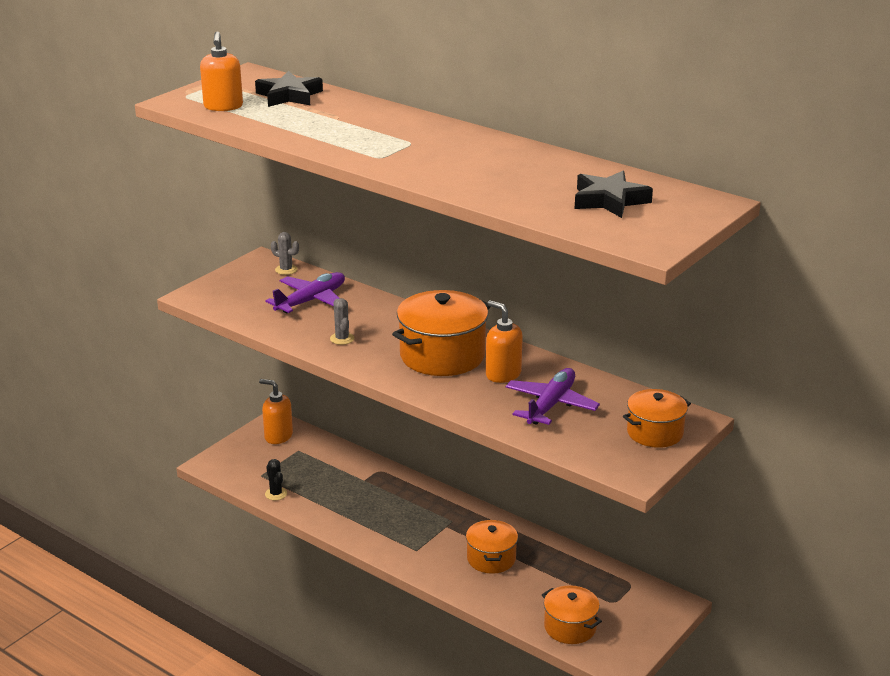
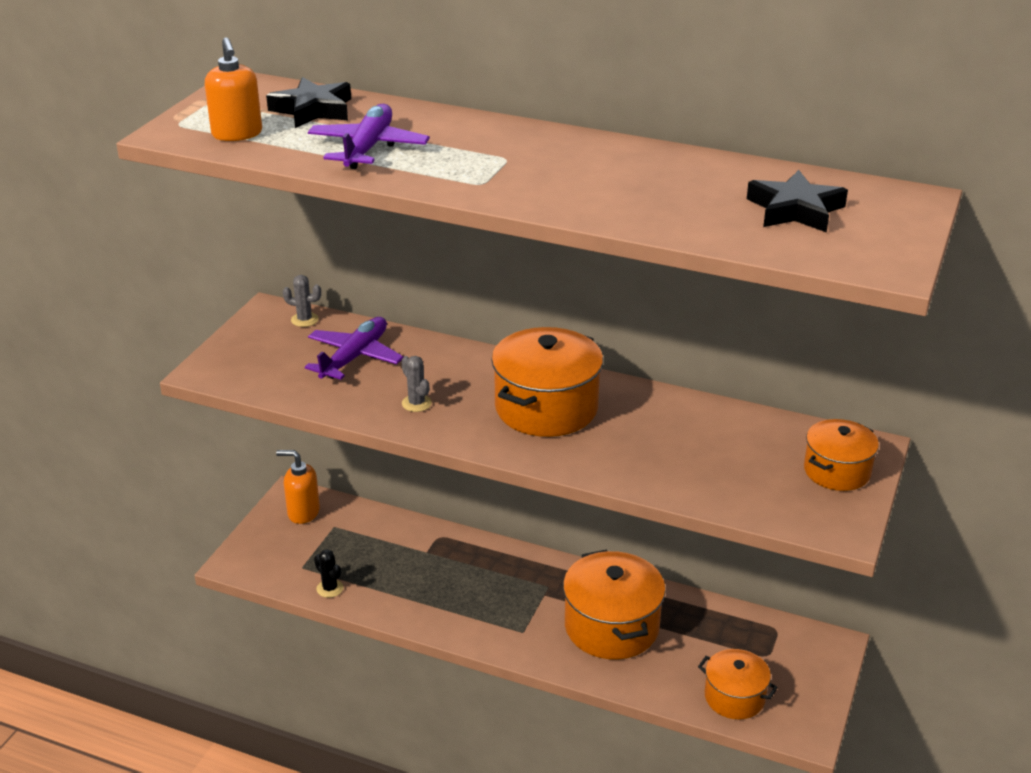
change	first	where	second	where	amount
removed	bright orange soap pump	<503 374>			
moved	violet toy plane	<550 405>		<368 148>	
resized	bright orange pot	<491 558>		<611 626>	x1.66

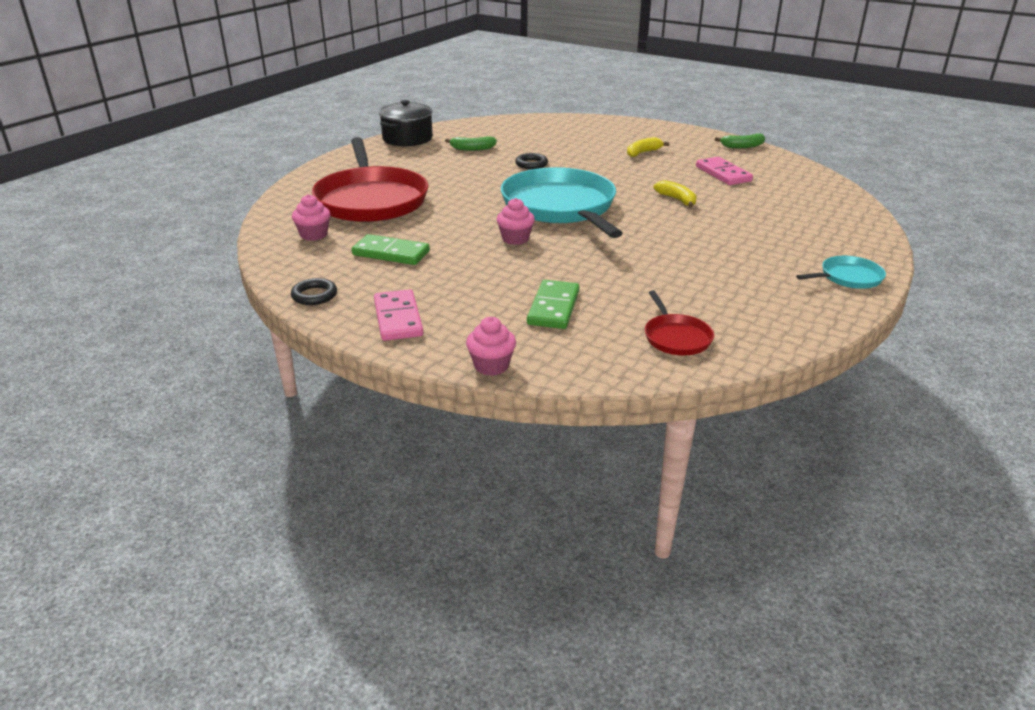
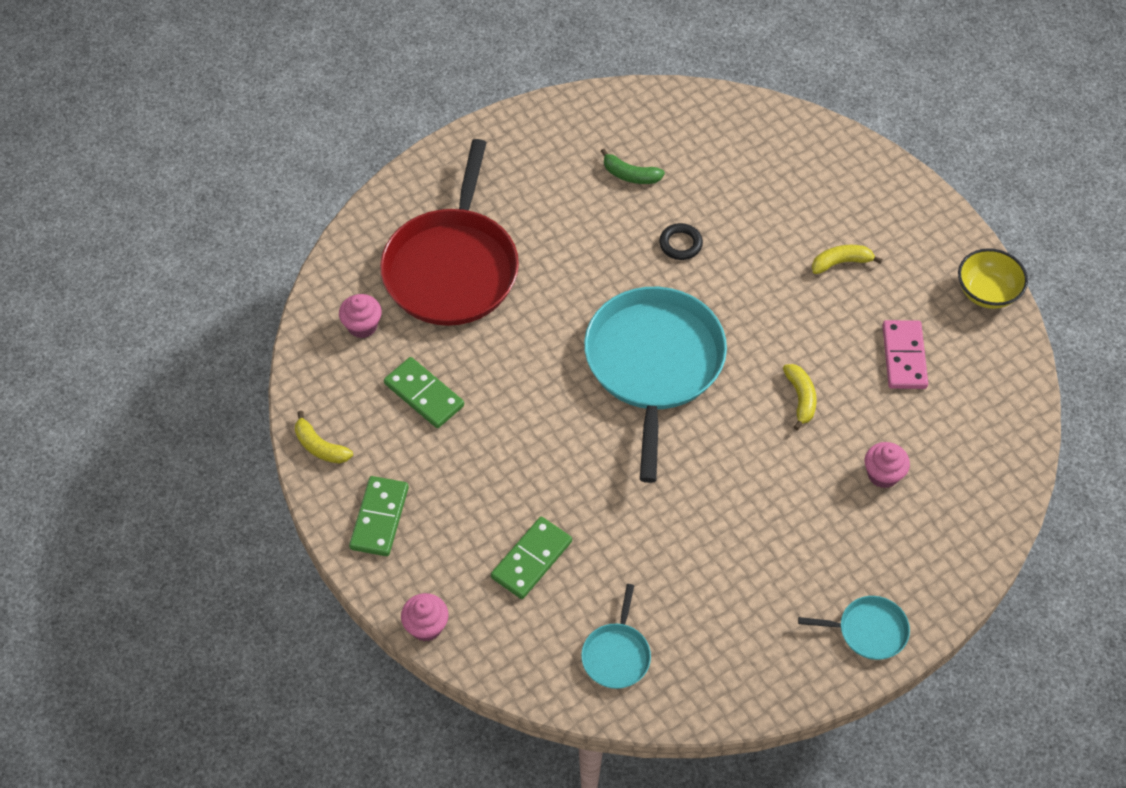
change	first	where	second	where	amount
removed	ebony pot	<407 138>			
moved	pink muffin	<515 239>		<883 474>	
replaced	ebony torus	<314 295>	yellow banana fruit	<320 447>	
replaced	green banana fruit	<742 146>	yellow bowl	<987 292>	
recoloured	pink domino piece	<398 318>	green domino piece	<379 518>	
recoloured	red frying pan	<676 337>	teal frying pan	<616 655>	

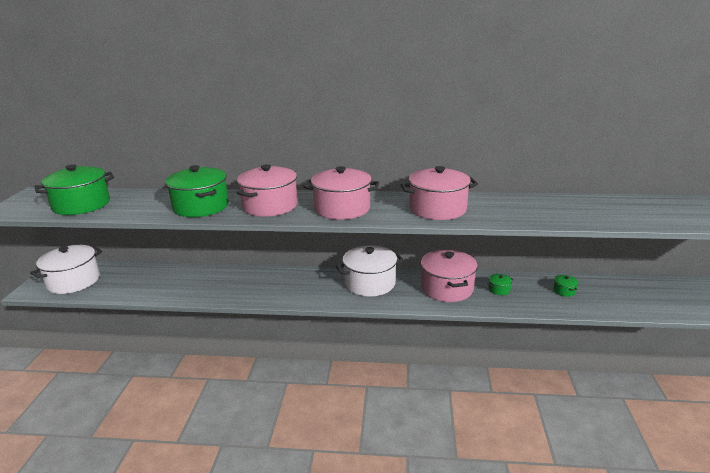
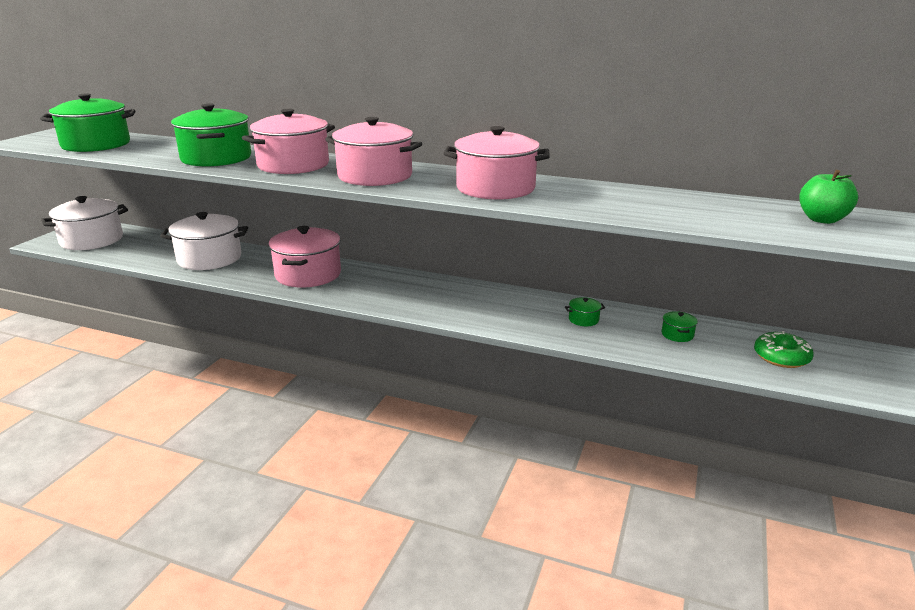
change	first	where	second	where	amount
added			green doughnut	<781 357>	
added			green apple fruit	<822 219>	
moved	snow-white pot	<370 283>		<209 259>	
moved	pink pot	<447 288>		<308 274>	

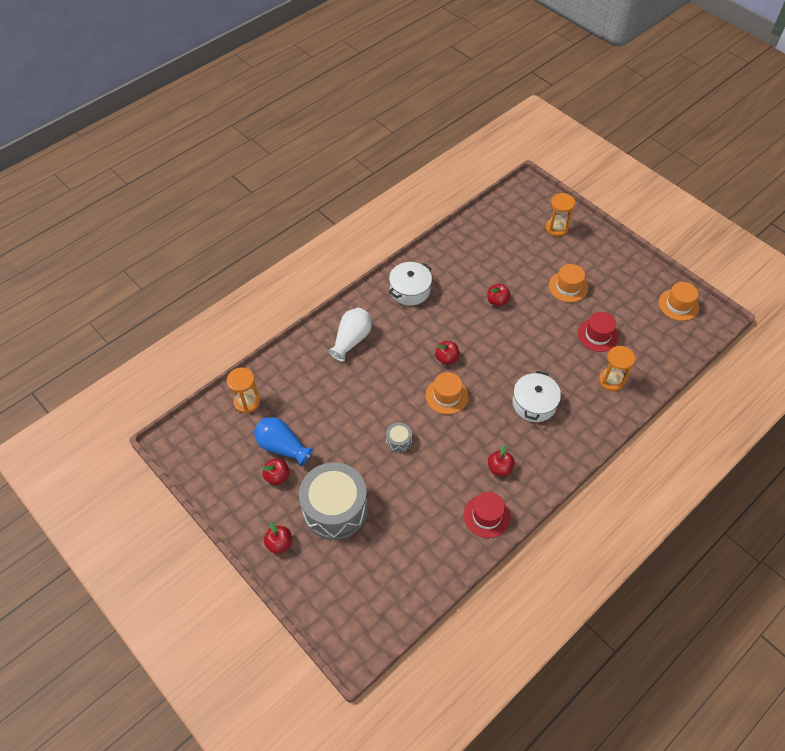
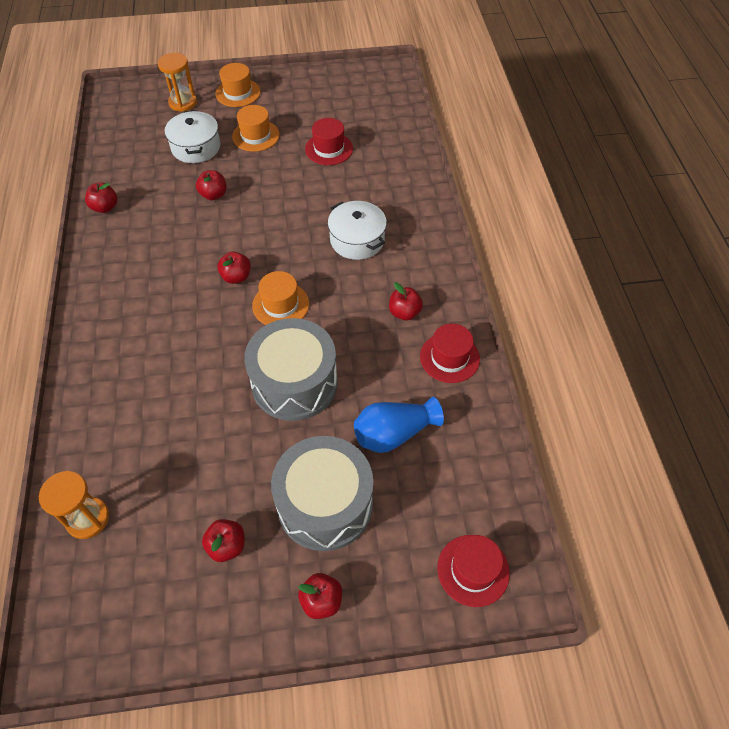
change	first	where	second	where	amount
removed	snow-white vase	<351 340>			
removed	bright orange sandglass	<611 380>			
added			red apple fruit	<105 207>	
added			red tall hat	<473 570>	
moved	royal blue vase	<282 447>		<394 433>	
moved	snow-white pot	<410 290>		<196 147>	
moved	bright orange tall hat	<678 305>		<238 93>	
resized	ash-grey snare drum	<399 441>		<294 383>	x2.40

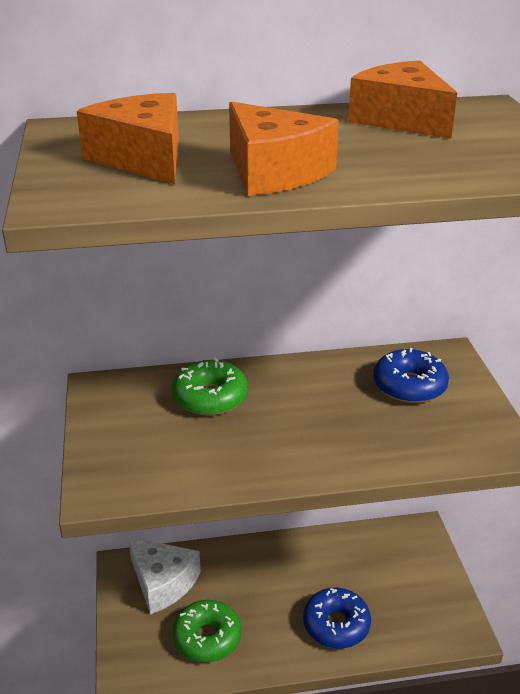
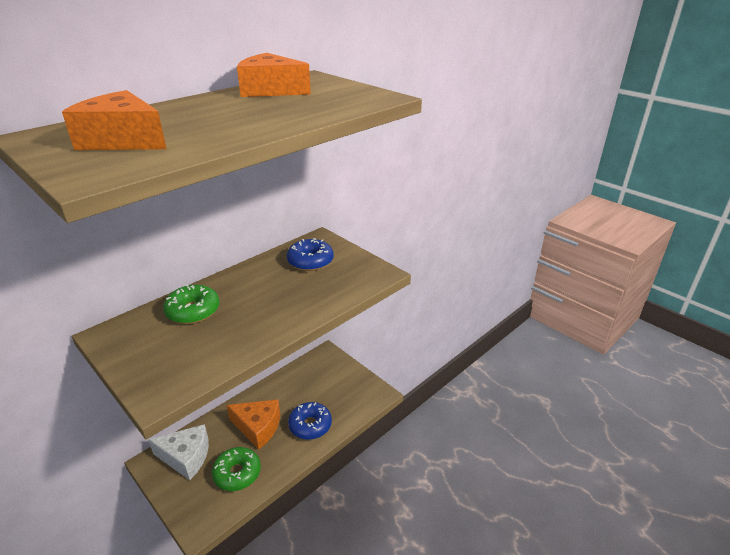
change	first	where	second	where	amount
moved	bright orange cheese wedge	<274 172>		<258 427>	

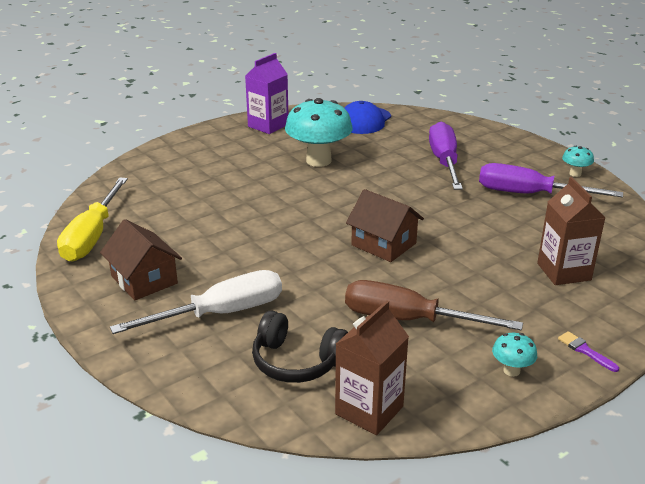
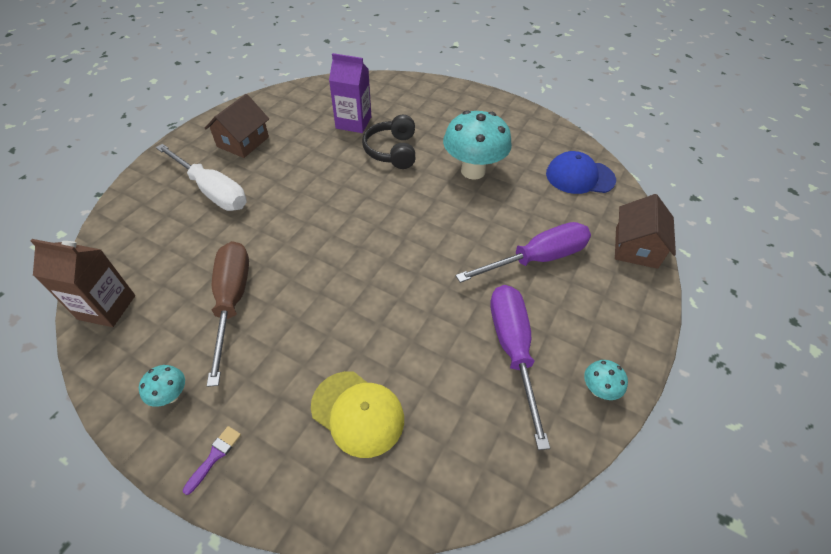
change	first	where	second	where	amount
removed	yellow screwdriver	<92 236>			
moved	violet carton	<268 125>		<353 122>	
moved	ebony over-ear headphones	<297 362>		<392 151>	
moved	brown cottage	<383 244>		<636 247>	
replaced	brown carton	<564 272>	yellow baseball cap	<357 413>	

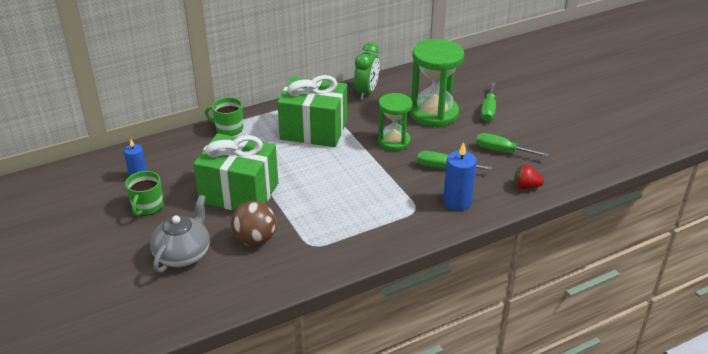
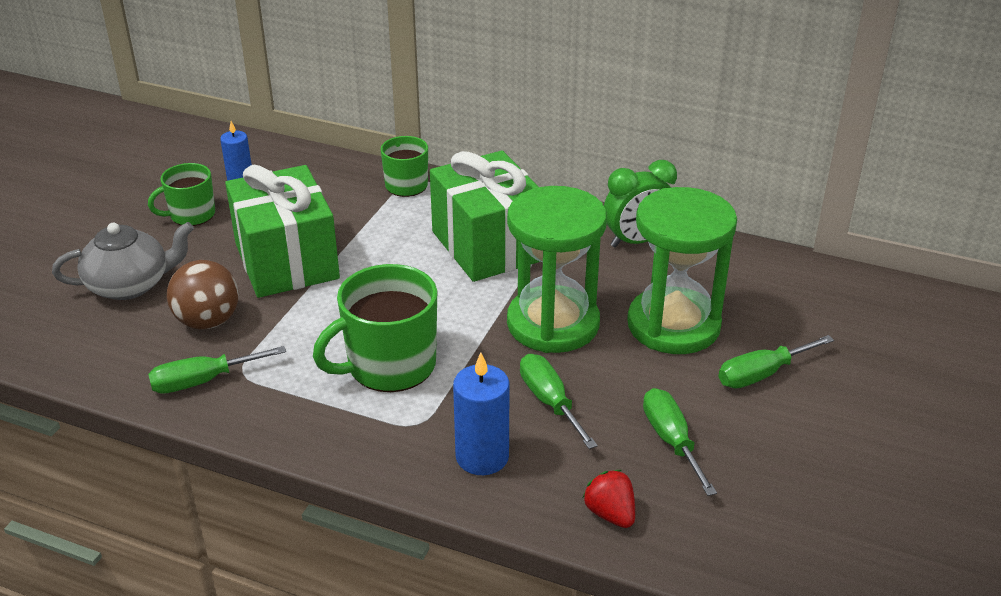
change	first	where	second	where	amount
added			green screwdriver	<203 381>	
added			green tea mug	<389 366>	
resized	green sandglass	<394 141>		<553 324>	x1.58

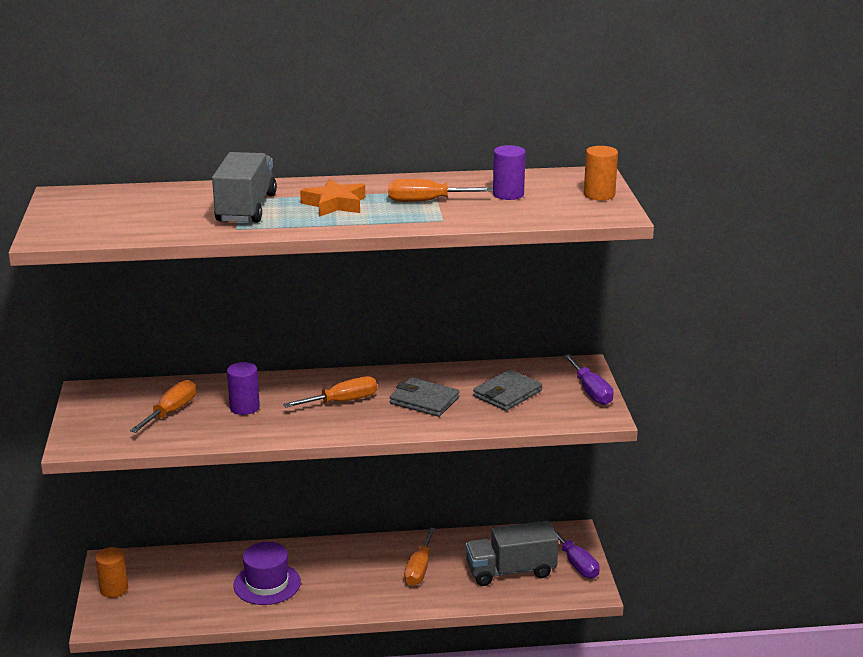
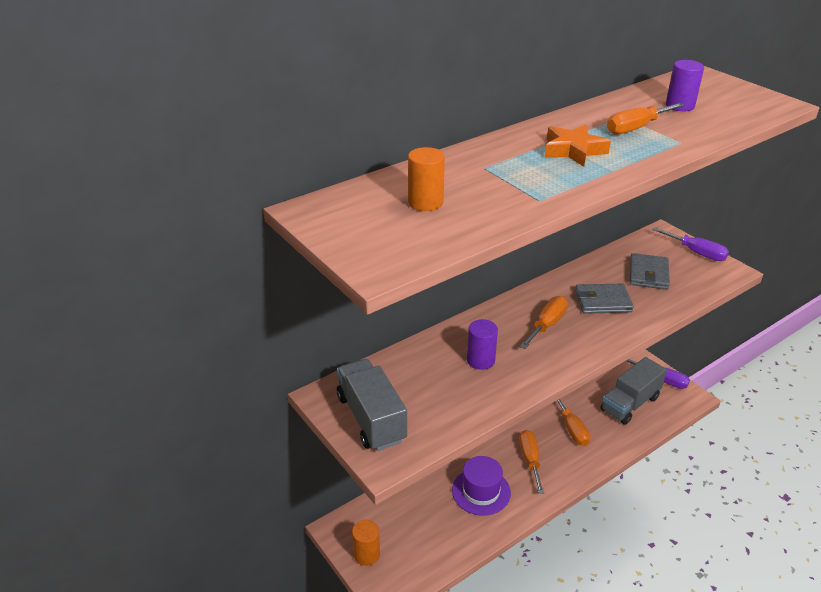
change	first	where	second	where	amount
moved	bright orange screwdriver	<171 412>		<530 460>	
moved	ash-grey toy truck	<246 208>		<371 418>	
moved	bright orange cylinder	<599 195>		<425 202>	

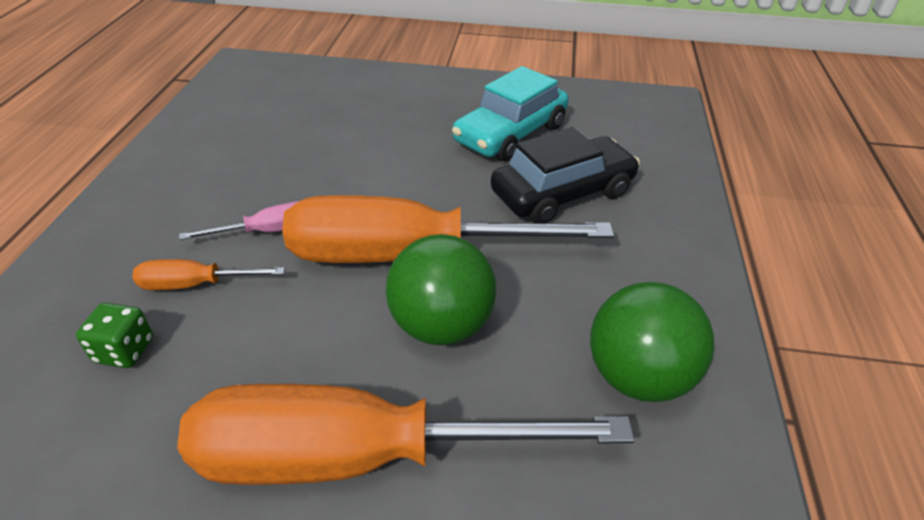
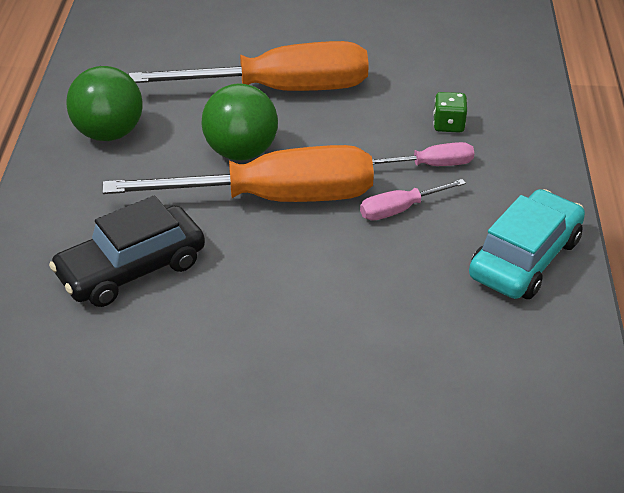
change	first	where	second	where	amount
moved	teal automobile	<510 134>		<525 258>	
recoloured	bright orange screwdriver	<195 284>	pink screwdriver	<432 165>	

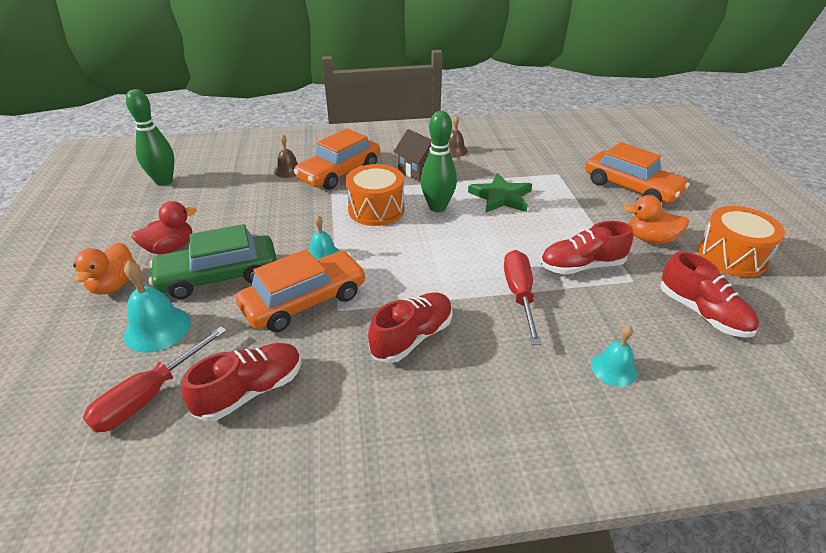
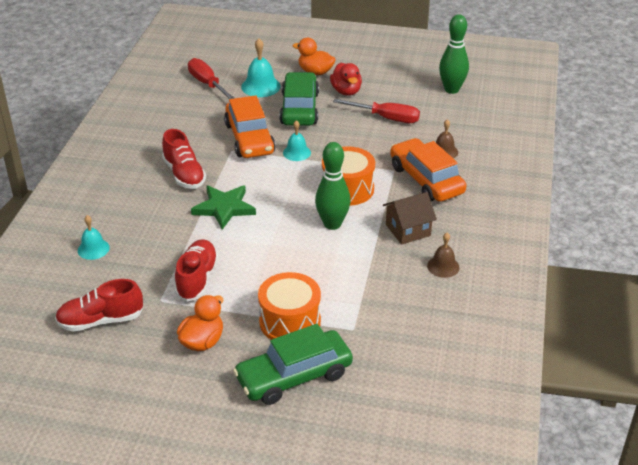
change	first	where	second	where	amount
removed	red lace-up shoe	<250 391>			
moved	green five-pointed star	<501 197>		<224 208>	
moved	red screwdriver	<519 295>		<386 118>	
moved	bright orange snare drum	<731 257>		<290 321>	
recoloured	bright orange automobile	<631 188>	green automobile	<294 376>	

